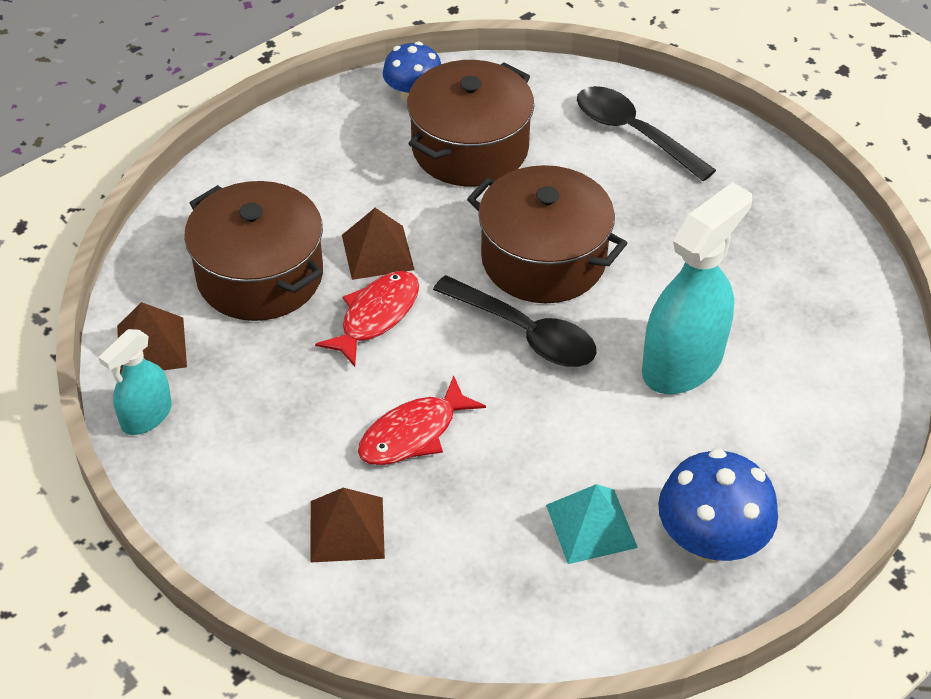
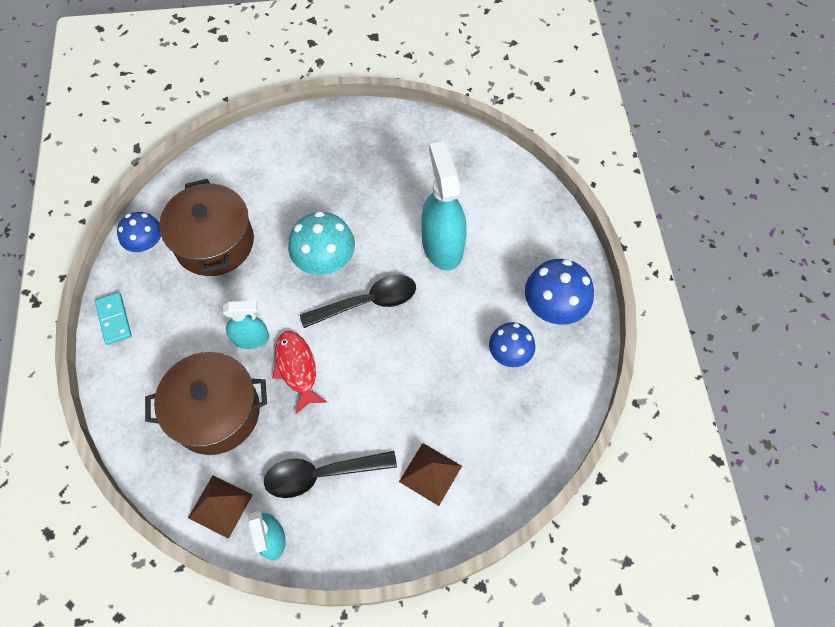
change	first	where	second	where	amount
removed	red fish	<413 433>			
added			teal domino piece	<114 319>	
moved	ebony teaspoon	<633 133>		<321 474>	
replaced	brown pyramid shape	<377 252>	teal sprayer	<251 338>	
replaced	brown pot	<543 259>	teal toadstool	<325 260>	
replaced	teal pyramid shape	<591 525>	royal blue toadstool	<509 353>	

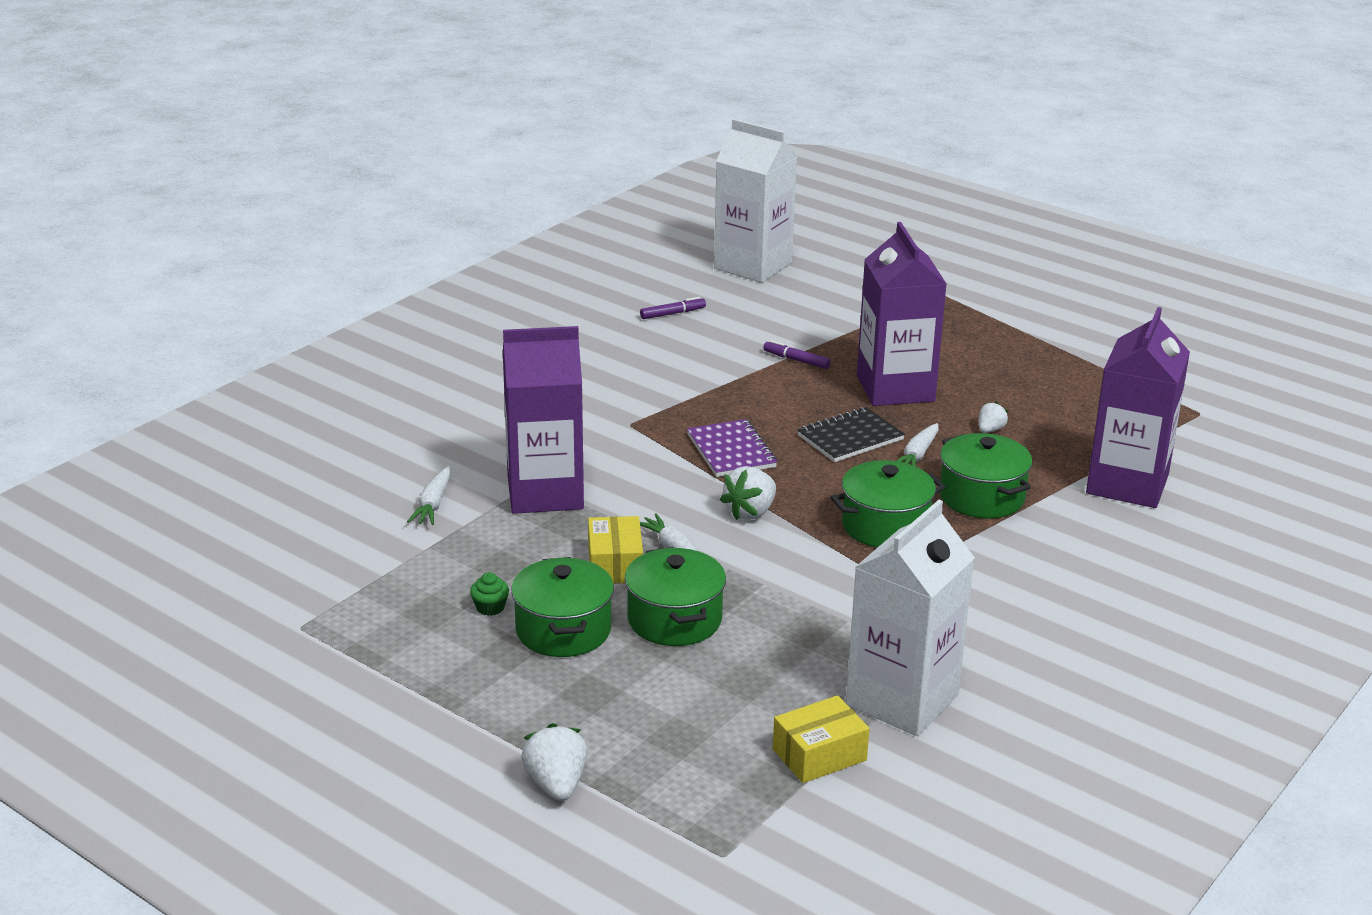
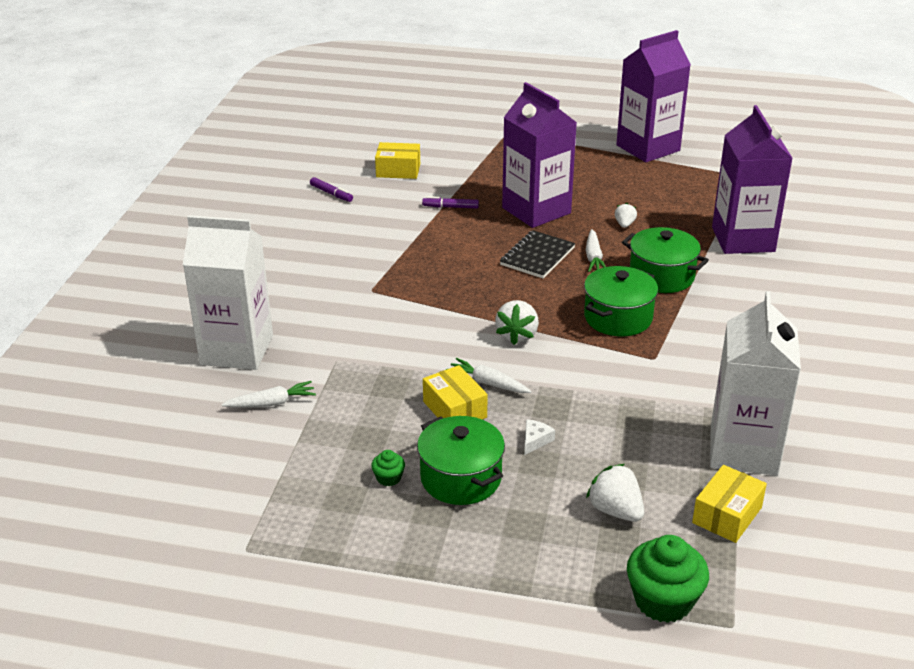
change	first	where	second	where	amount
removed	violet exercise book	<731 451>			
added			yellow box	<398 170>	
added			green muffin	<663 600>	
moved	violet carton	<545 493>		<648 148>	
moved	snow-white toy strawberry	<556 784>		<615 510>	
moved	snow-white carton	<753 266>		<237 350>	
replaced	green pot	<674 619>	snow-white cheese wedge	<535 440>	
turned	snow-white toy carrot	<433 504>		<271 403>	90 degrees counterclockwise
turned	violet marker pen	<672 313>		<331 194>	90 degrees clockwise

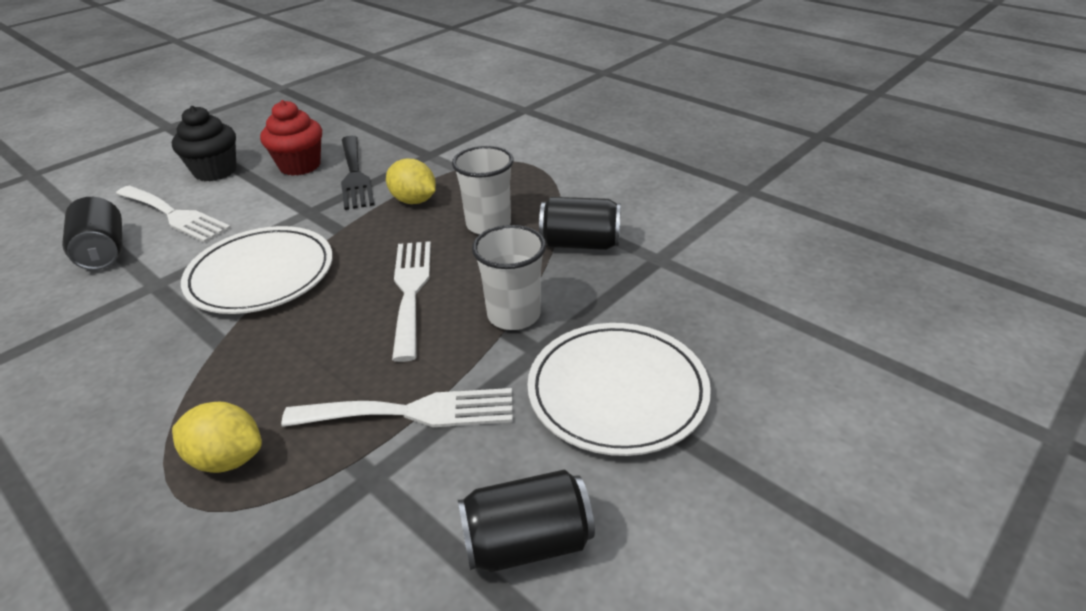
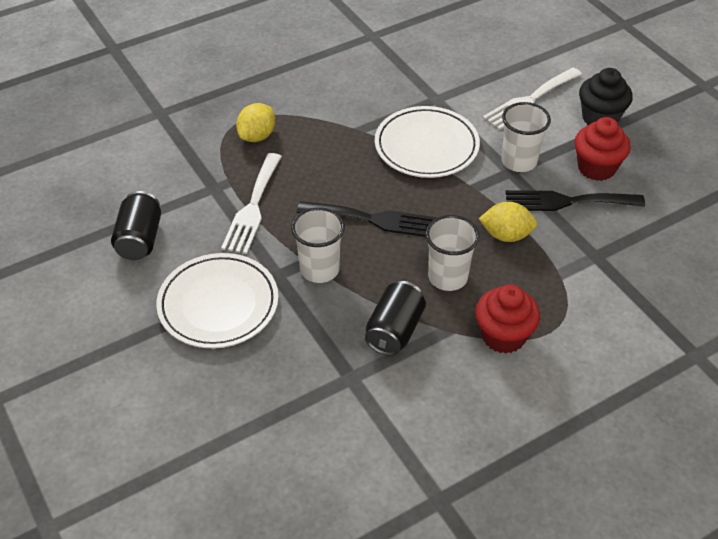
change	first	where	second	where	amount
removed	ebony tin	<103 252>			
added			red muffin	<503 336>	
added			snow-white tumbler	<519 161>	
recoloured	snow-white table fork	<410 291>	ebony table fork	<373 219>	
turned	yellow toy lemon	<414 201>		<506 235>	45 degrees clockwise

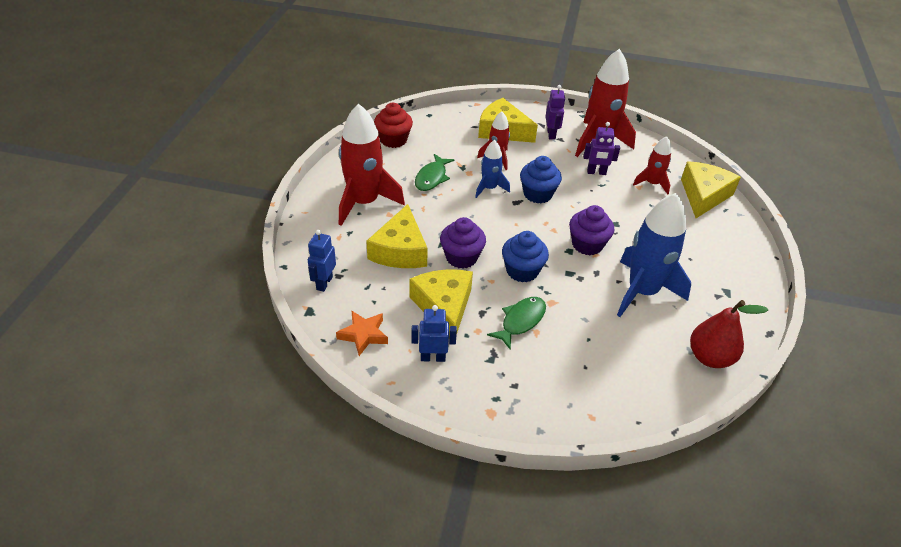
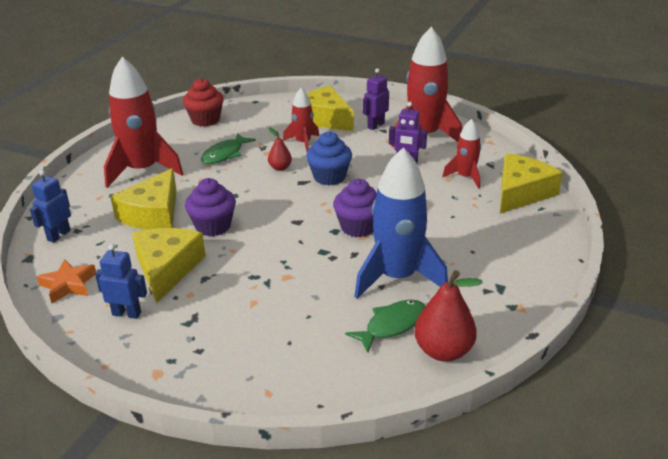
change	first	where	second	where	amount
removed	royal blue muffin	<522 271>			
moved	green fish	<521 321>		<392 325>	
replaced	royal blue rocket	<489 188>	red pear	<280 168>	
turned	violet toy robot	<551 134>		<375 125>	150 degrees counterclockwise

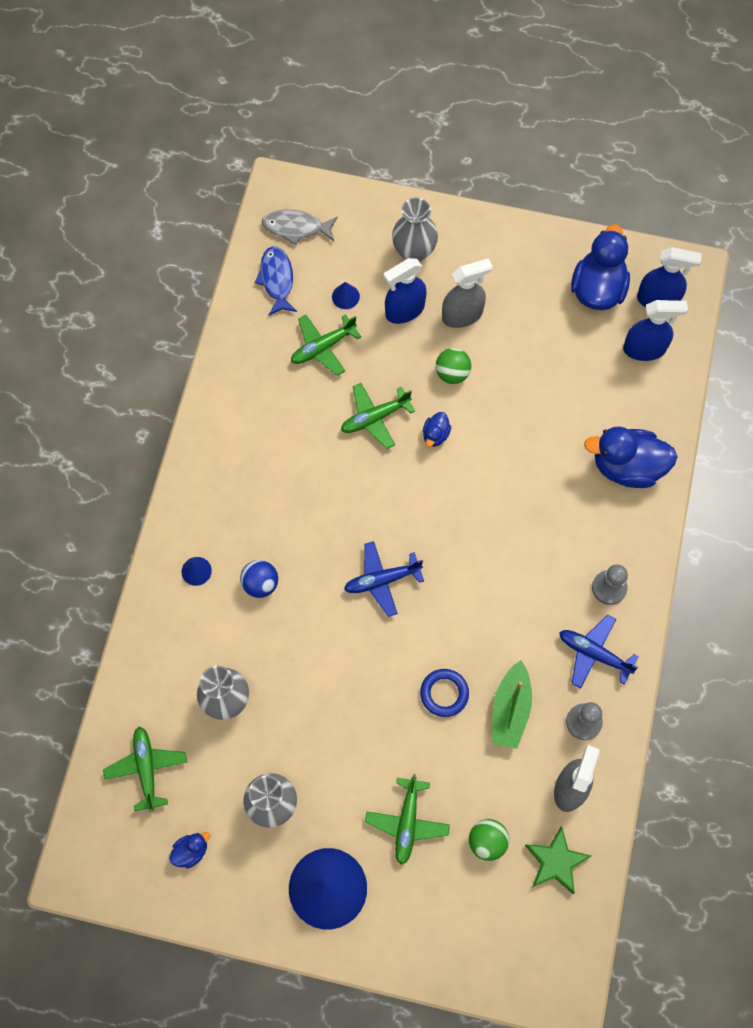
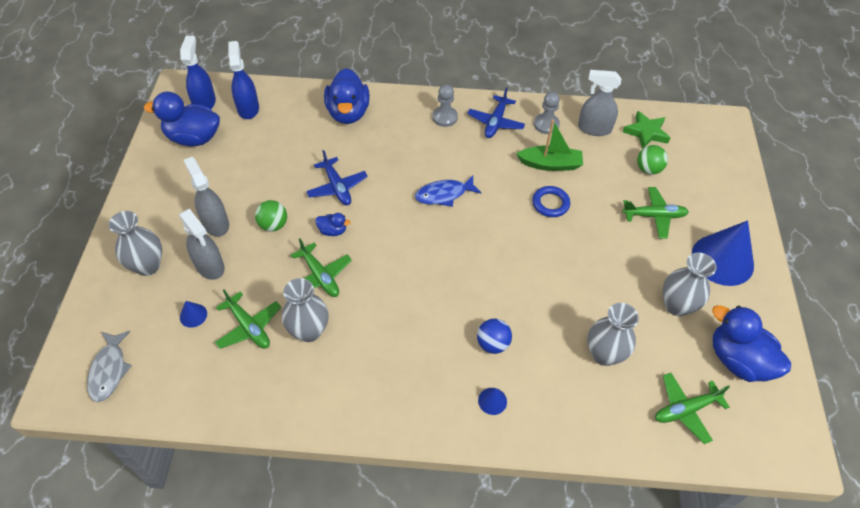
change	first	where	second	where	amount
added			ash-grey vase	<309 331>	
moved	royal blue fish	<277 280>		<444 194>	
moved	royal blue toy plane	<382 580>		<337 187>	
recoloured	royal blue sprayer	<404 310>	ash-grey sprayer	<210 266>	
resized	royal blue duck	<191 851>		<738 360>	x2.17

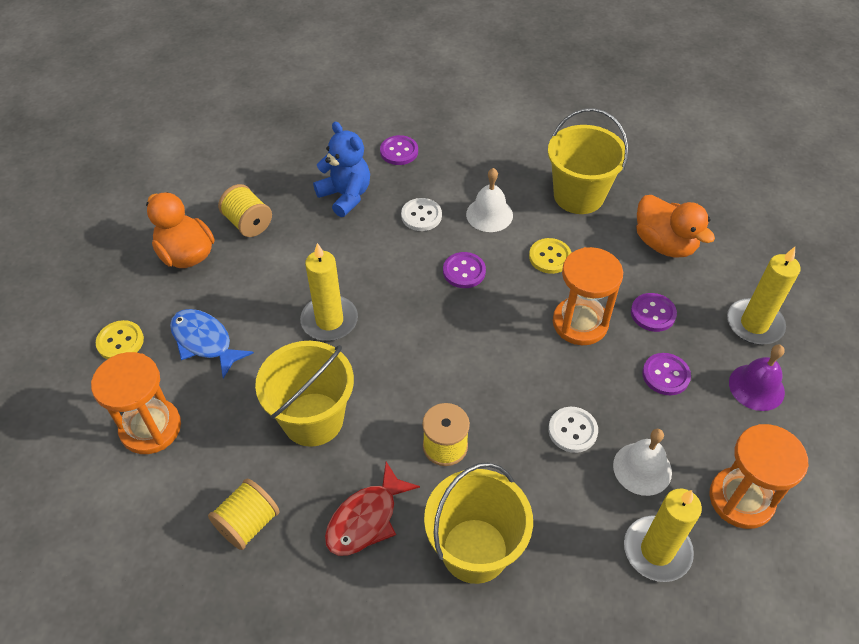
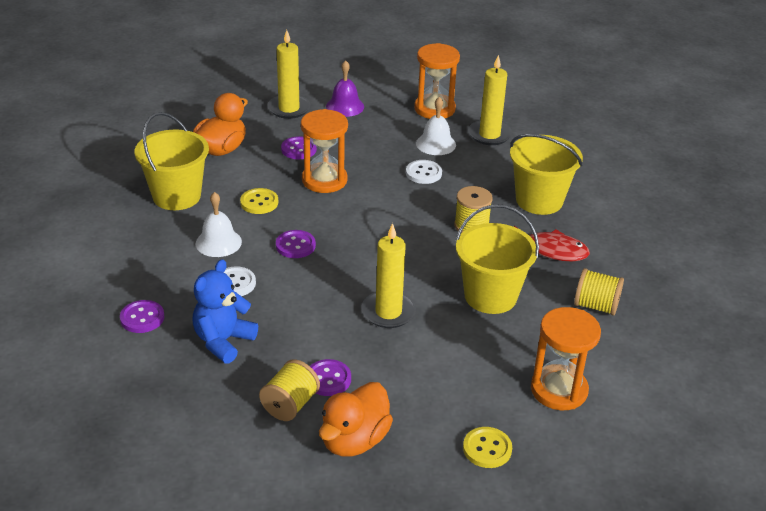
change	first	where	second	where	amount
removed	royal blue fish	<205 342>			
moved	violet button	<665 375>		<328 379>	

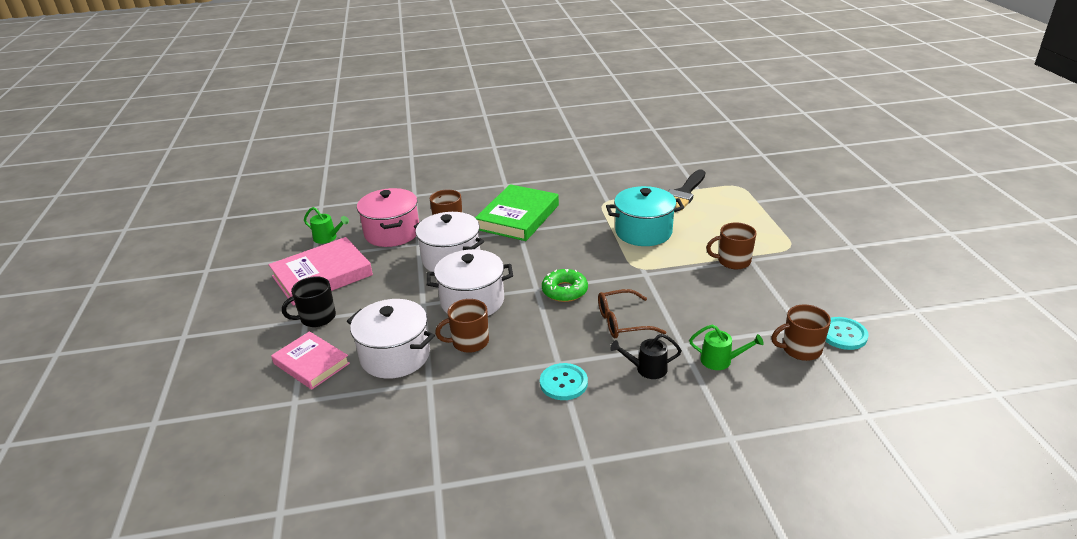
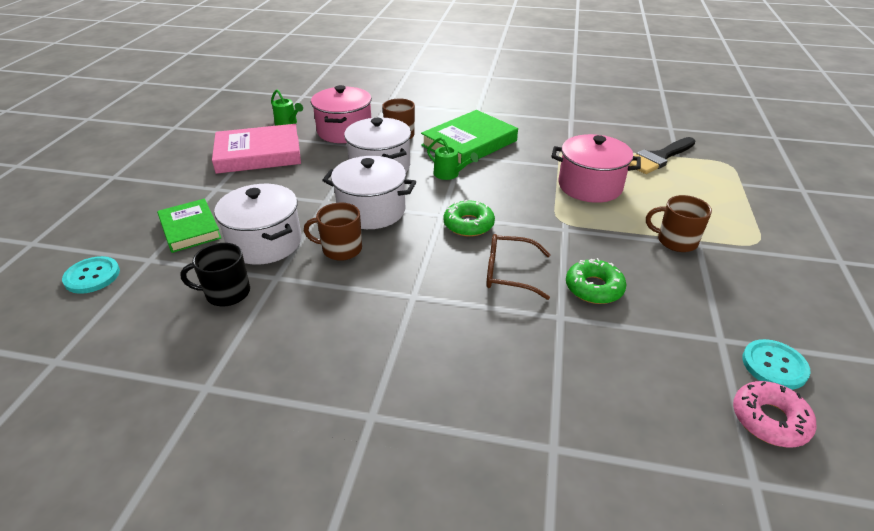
change	first	where	second	where	amount
removed	ebony sprinkling can	<646 369>			
removed	brown tea mug	<800 349>			
added			green doughnut	<594 288>	
added			pink doughnut	<769 420>	
moved	ebony tea mug	<317 318>		<226 293>	
moved	teal button	<563 383>		<92 276>	
moved	green sprinkling can	<721 360>		<449 174>	
recoloured	pink book	<311 363>	green book	<190 229>	
recoloured	teal pot	<643 232>	pink pot	<590 186>	

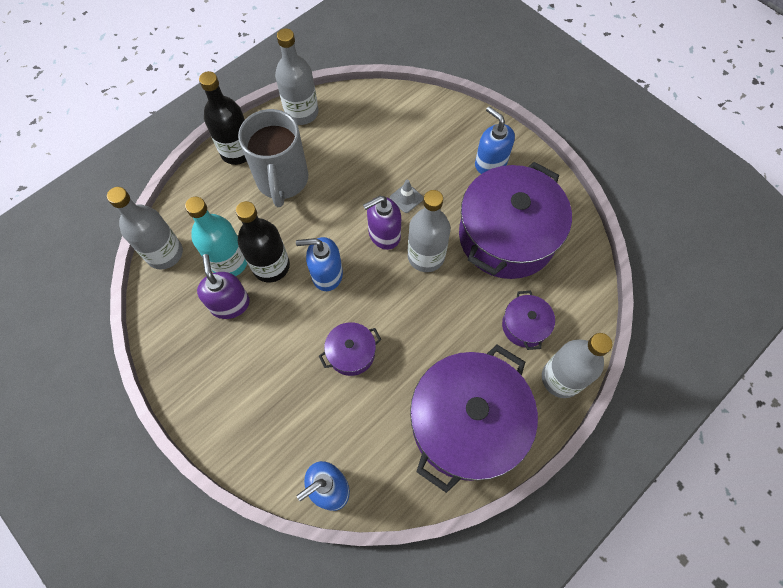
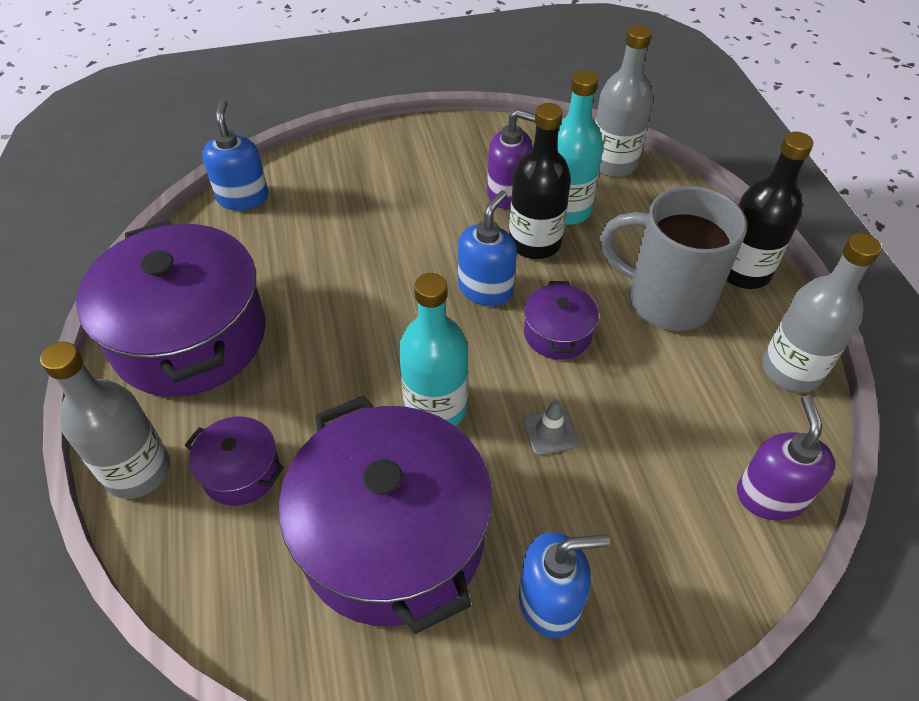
change	first	where	second	where	amount
moved	violet pot	<351 353>		<557 333>	
moved	violet soap pump	<384 234>		<770 496>	
recoloured	ash-grey bottle	<426 256>	teal bottle	<436 407>	

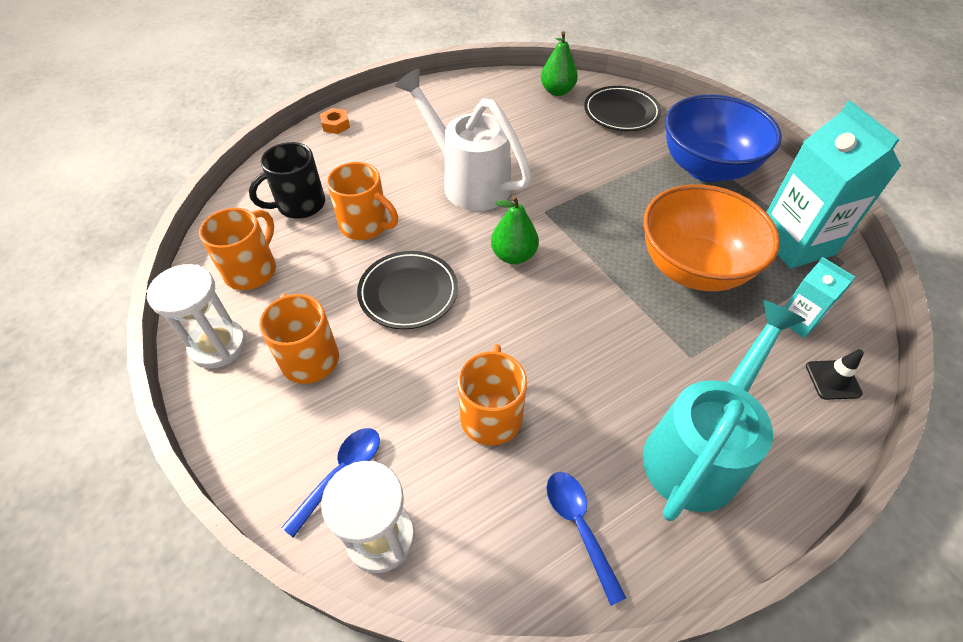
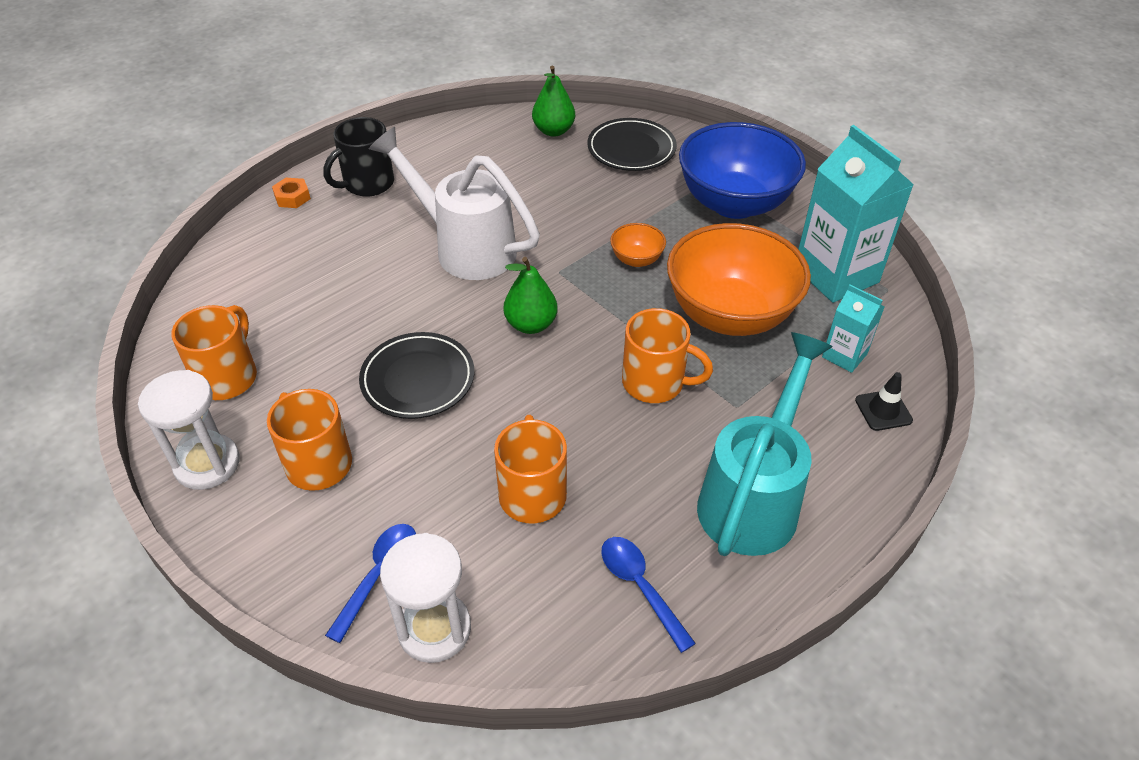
change	first	where	second	where	amount
added			bright orange bowl	<636 259>	
moved	ebony tea mug	<299 205>		<367 184>	
moved	bright orange tea mug	<365 225>		<655 383>	

